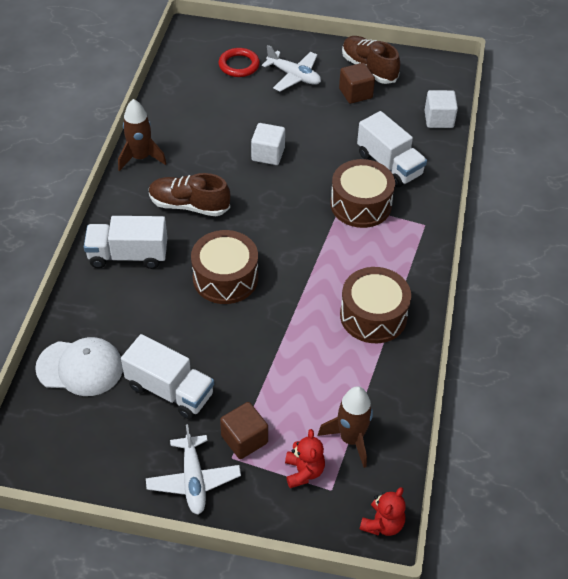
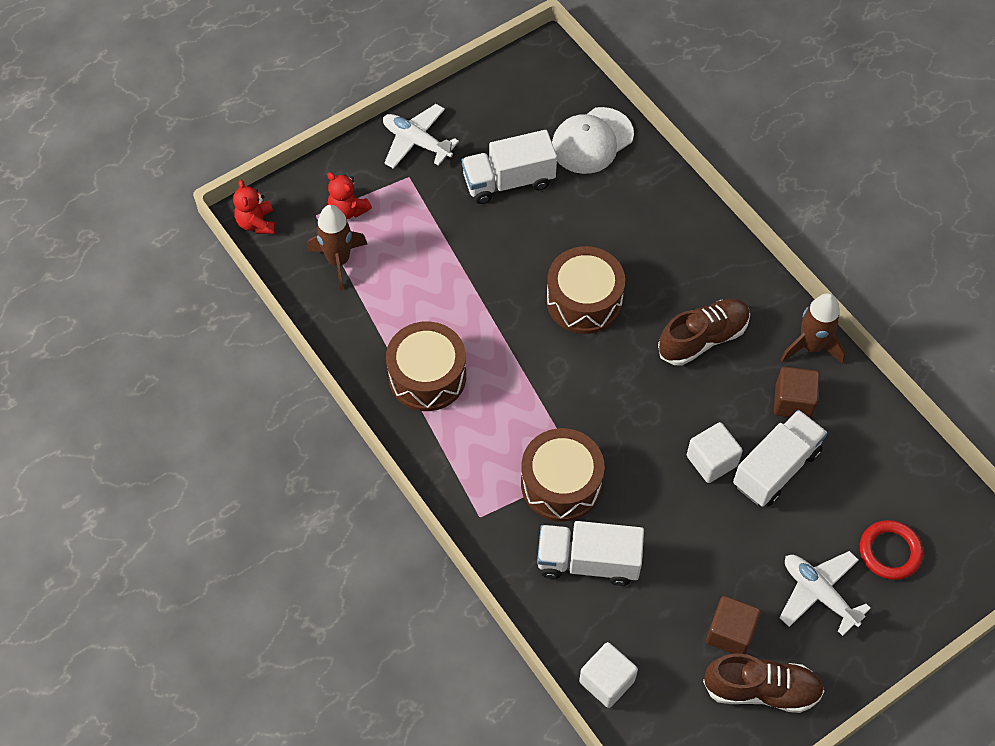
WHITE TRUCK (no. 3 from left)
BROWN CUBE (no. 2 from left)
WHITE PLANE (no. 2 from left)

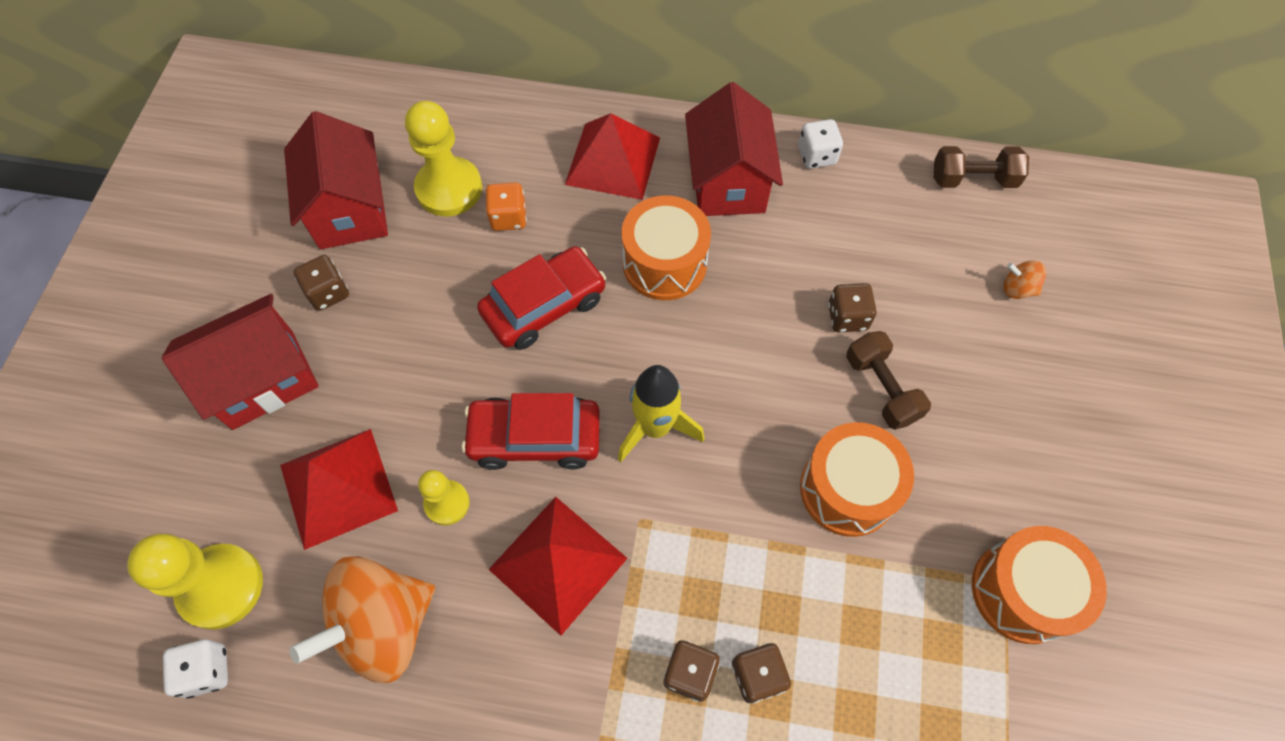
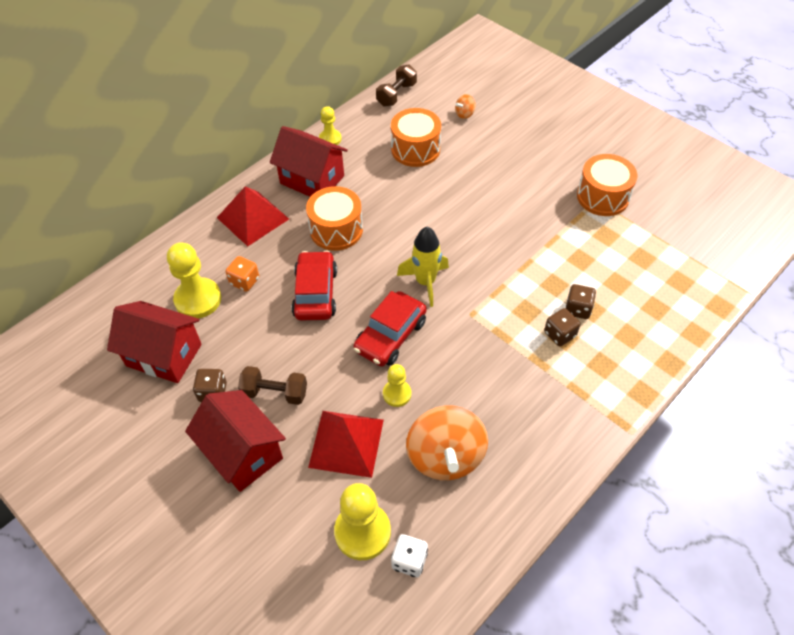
RED HOUSE (no. 2 from left)
RED PYRAMID (no. 2 from left in the first image)
YELLOW PAWN (no. 2 from left)
ORANGE DRUM (no. 2 from left)
BROWN DICE (no. 4 from left in the first image)
BROWN DUMBBELL (no. 1 from left)

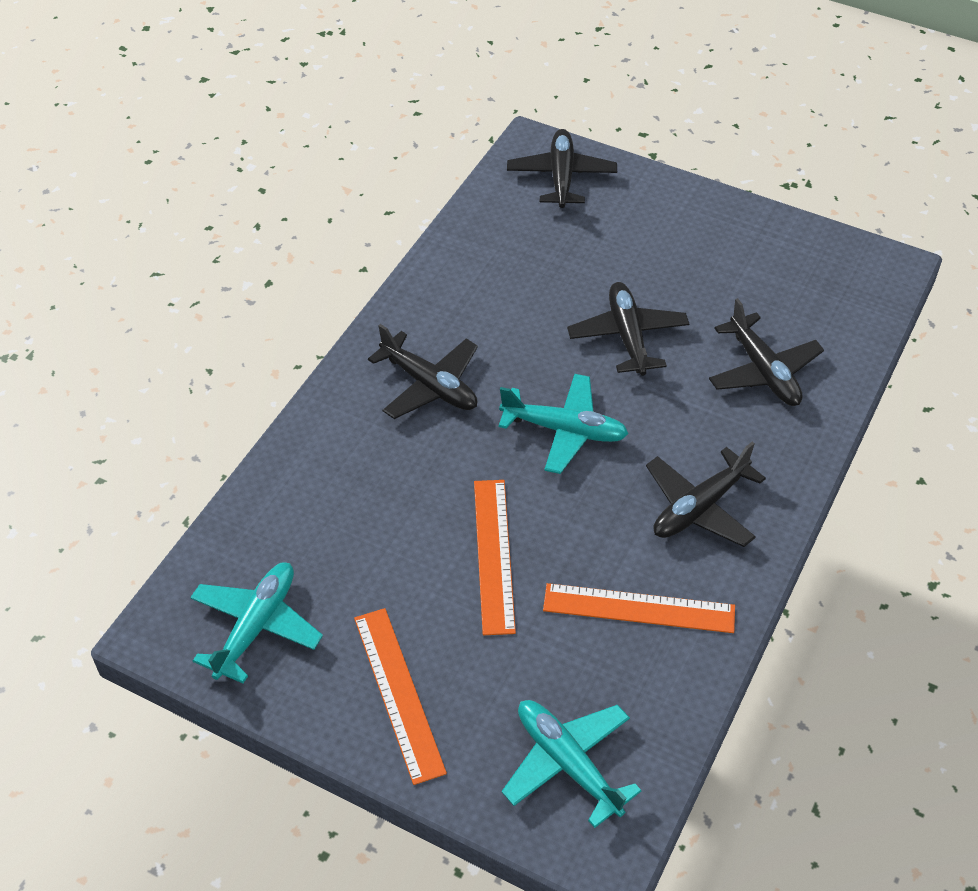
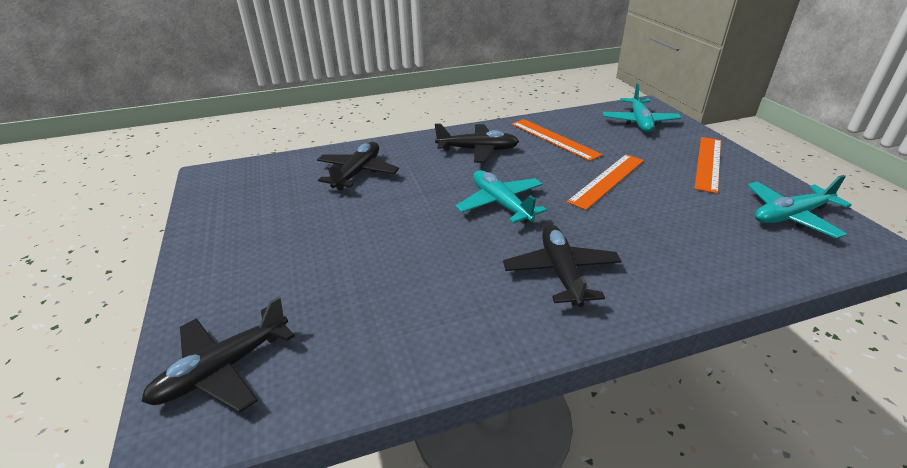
BLACK PLANE (no. 3 from left in the first image)

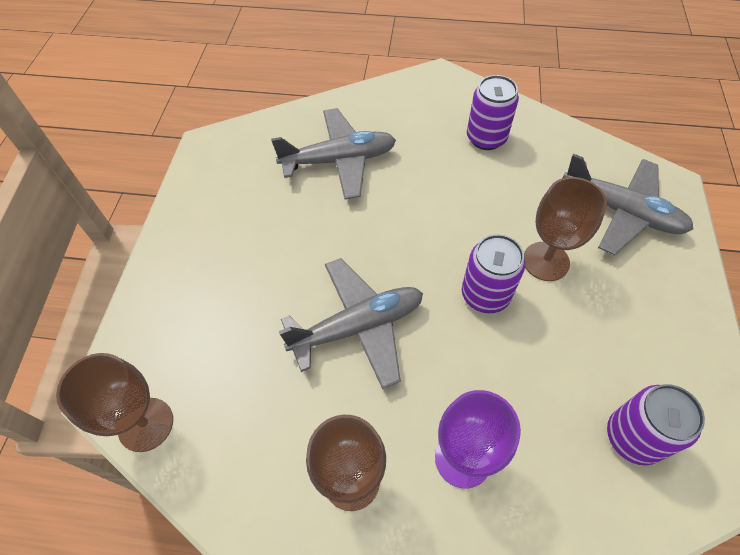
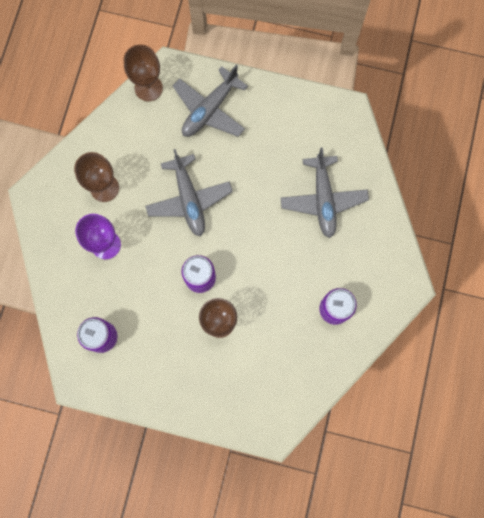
GREY PLANE (no. 2 from left)

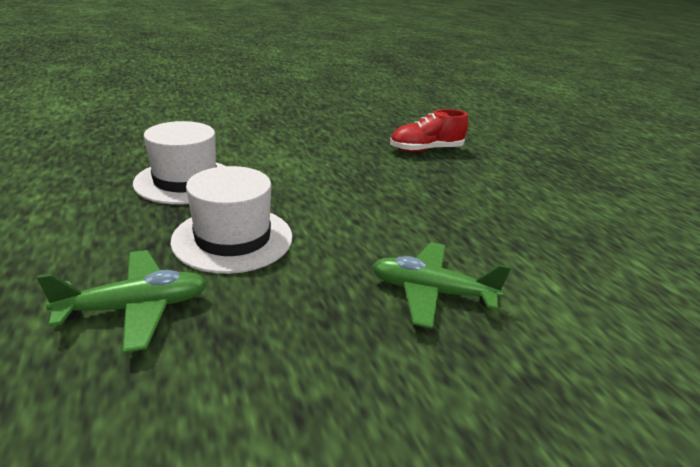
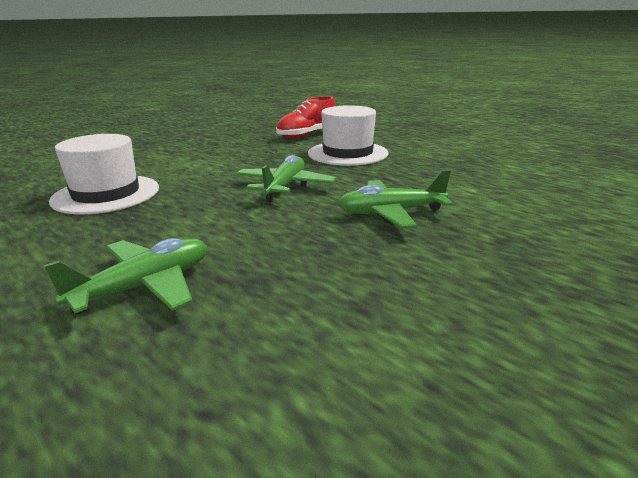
WHITE HAT (no. 2 from left)
GREEN PLANE (no. 2 from left)

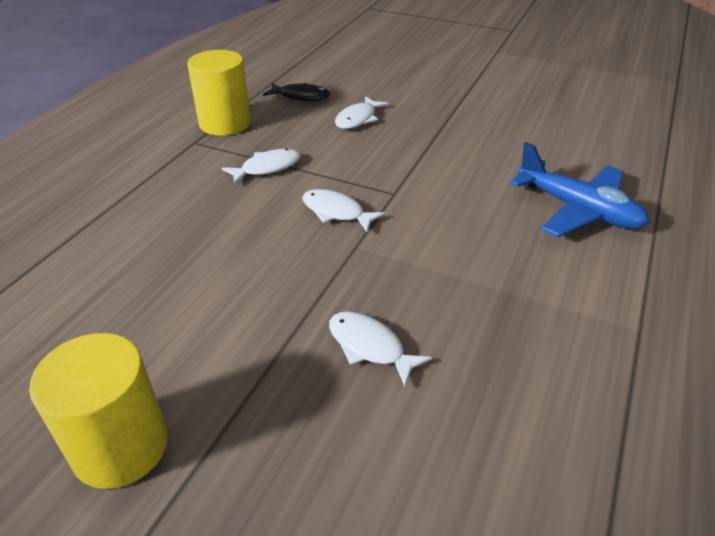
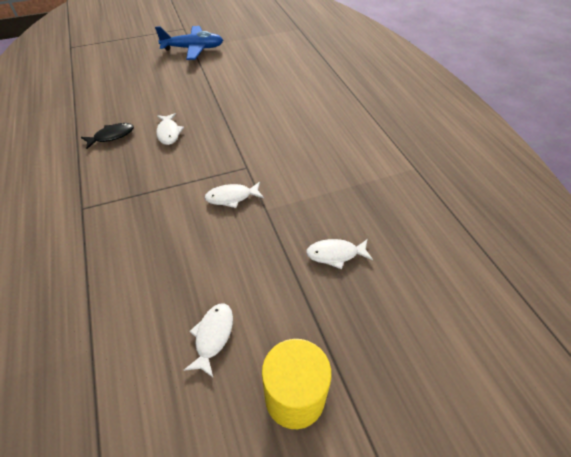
YELLOW CYLINDER (no. 2 from left in the first image)
WHITE FISH (no. 2 from left)
BLUE PLANE

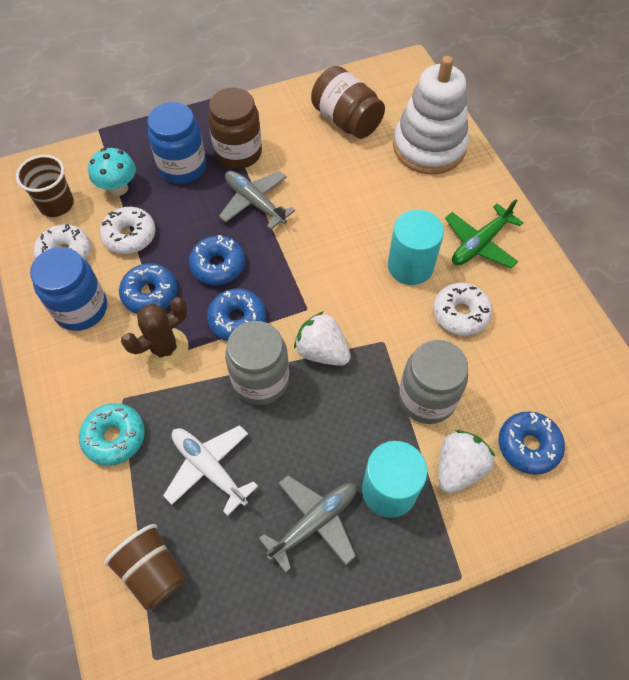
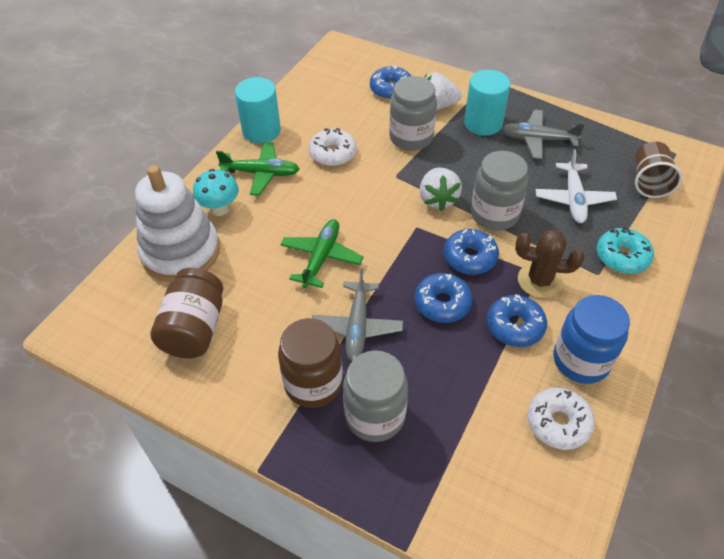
BROWN CUP (no. 1 from left in the first image)
TURQUOISE MUSHROOM
WHITE DONUT (no. 2 from left in the first image)
GREY JAR (no. 1 from left)
TURQUOISE CYLINDER (no. 1 from left)
GREEN PLANE (no. 2 from left)

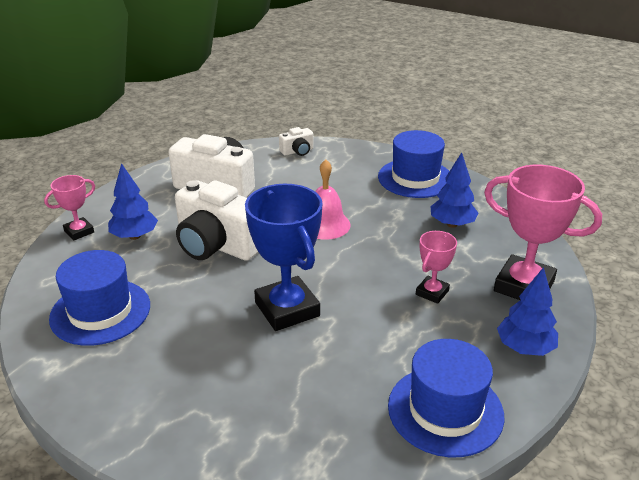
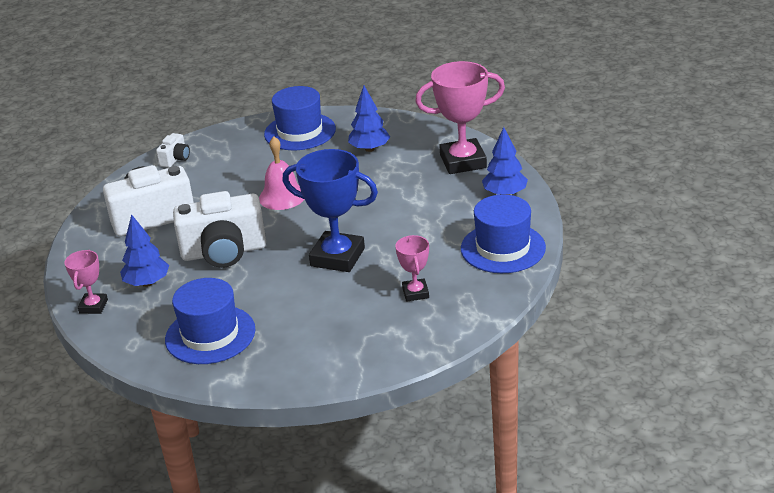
PINK TROPHY (no. 2 from left)

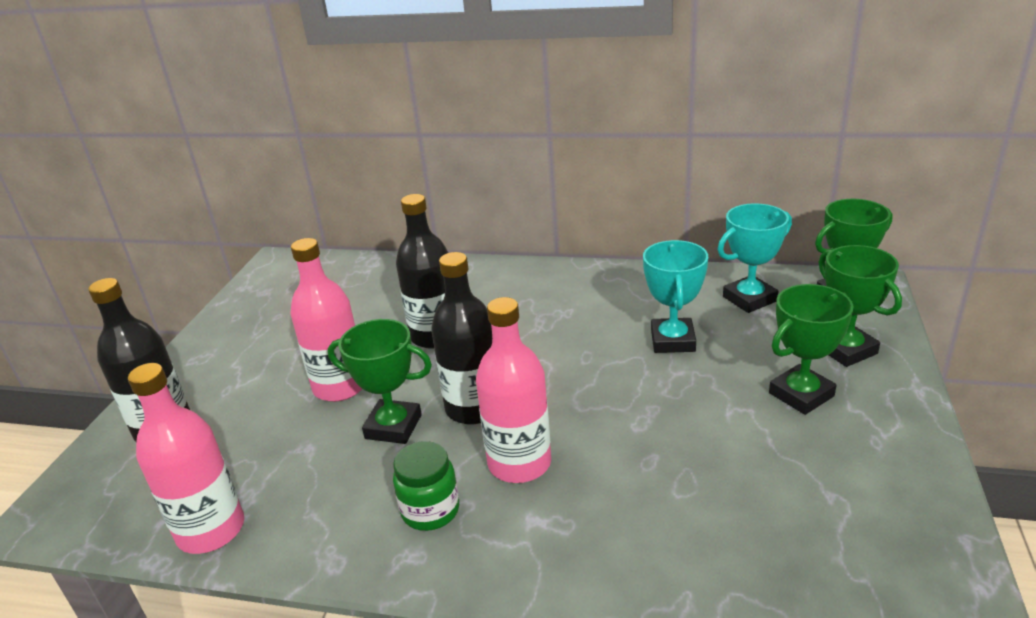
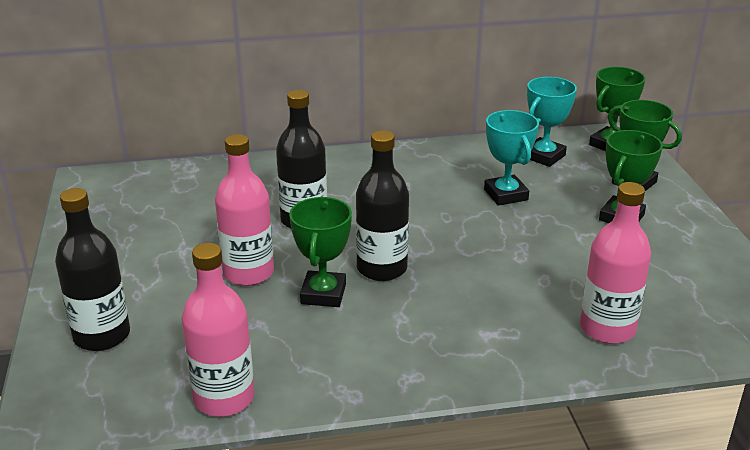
GREEN TROPHY (no. 1 from left)
GREEN JAR
PINK BOTTLE (no. 3 from left)

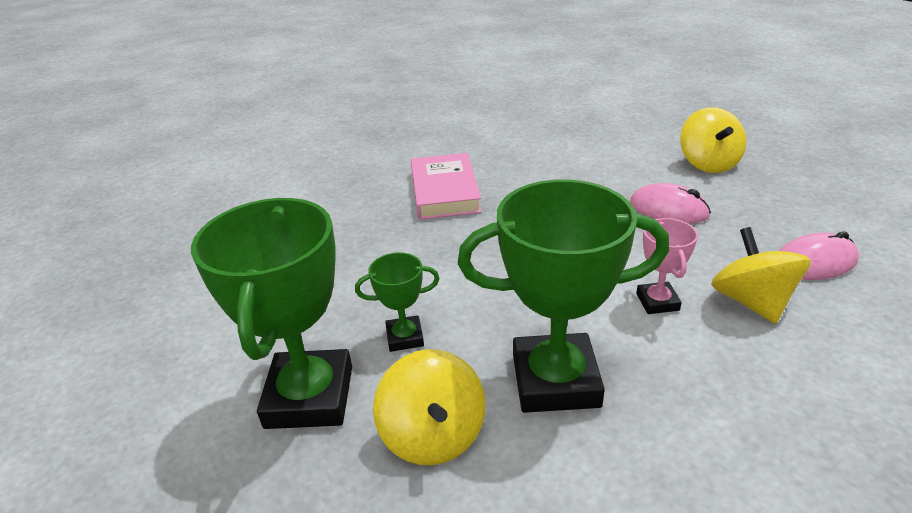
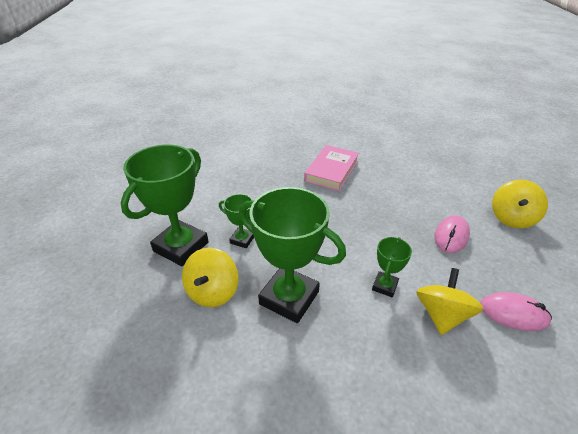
PINK MOUSE (no. 1 from left)
GREEN TROPHY (no. 4 from left)

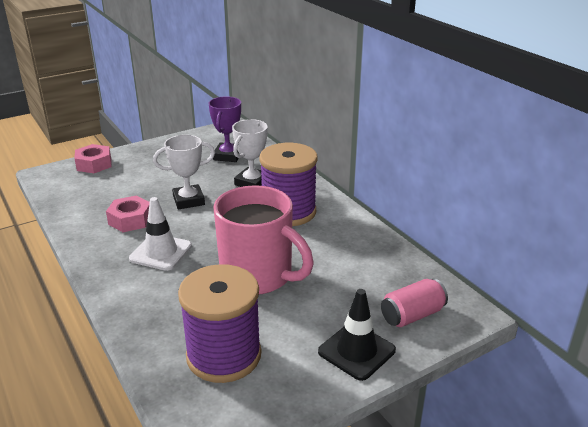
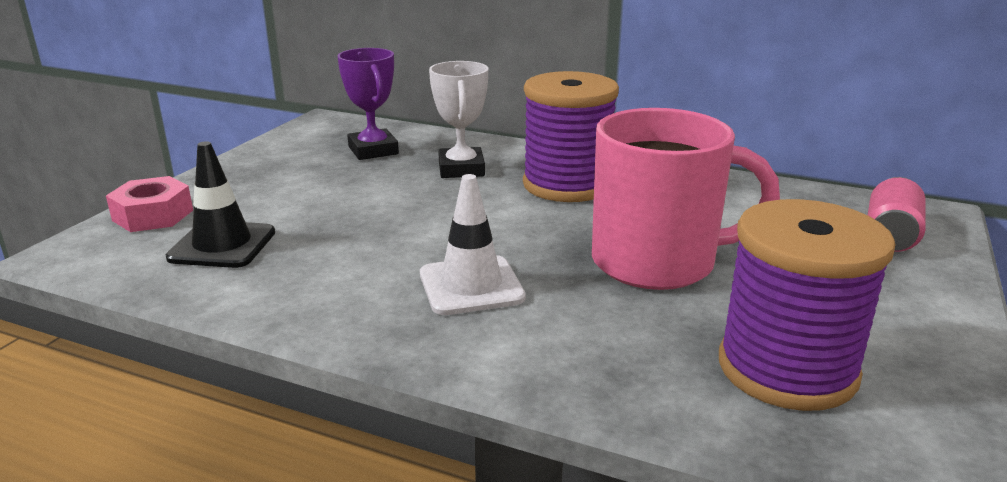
PINK NUT (no. 2 from left in the first image)
WHITE TROPHY (no. 1 from left in the first image)
BLACK TRAFFIC CONE

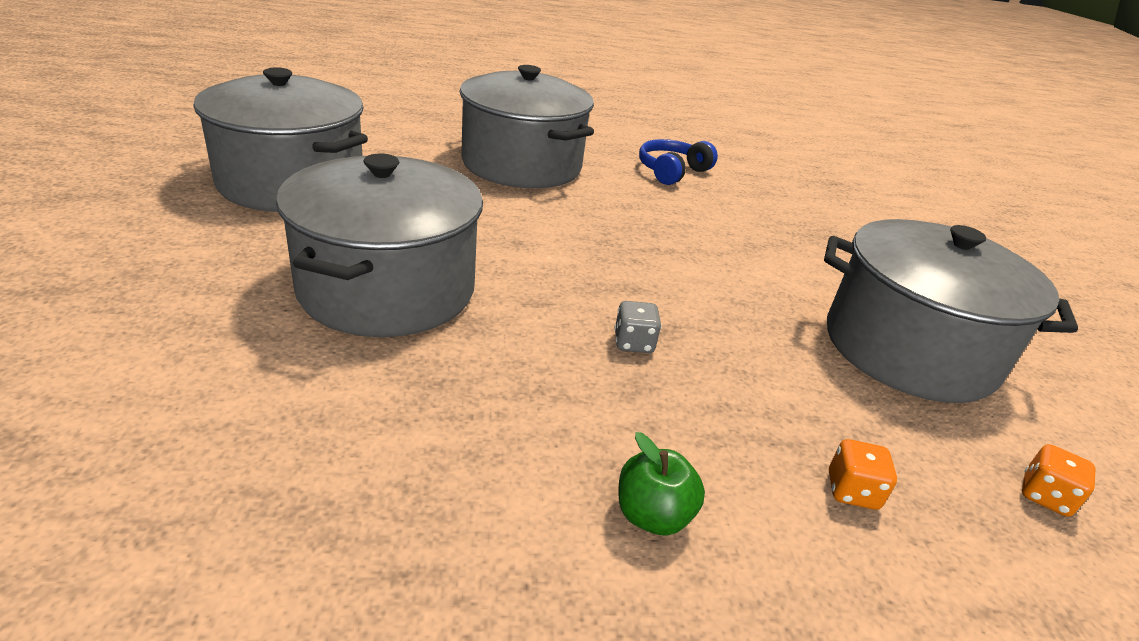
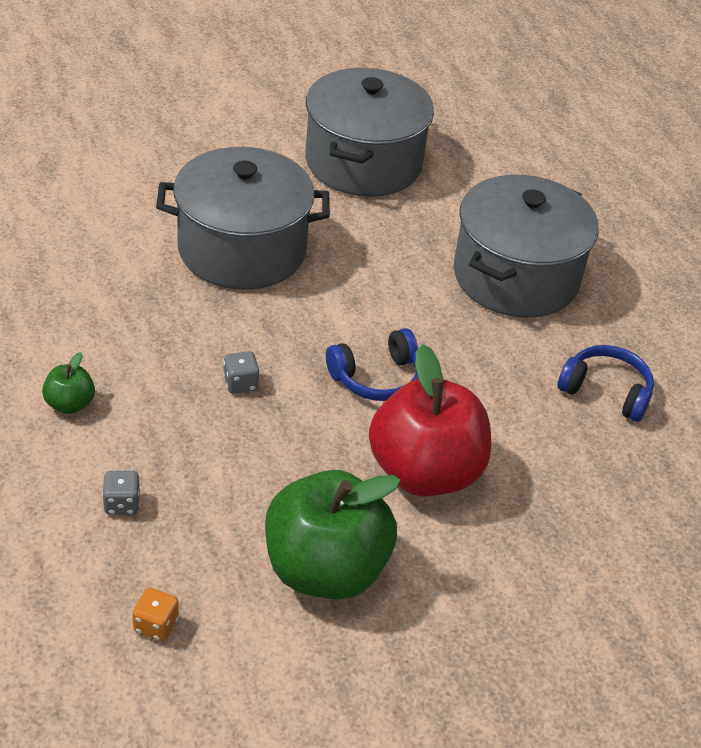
GREEN APPLE (no. 2 from left)
GREY DICE (no. 1 from left)
BLUE HEADPHONES (no. 1 from left)
RED APPLE

